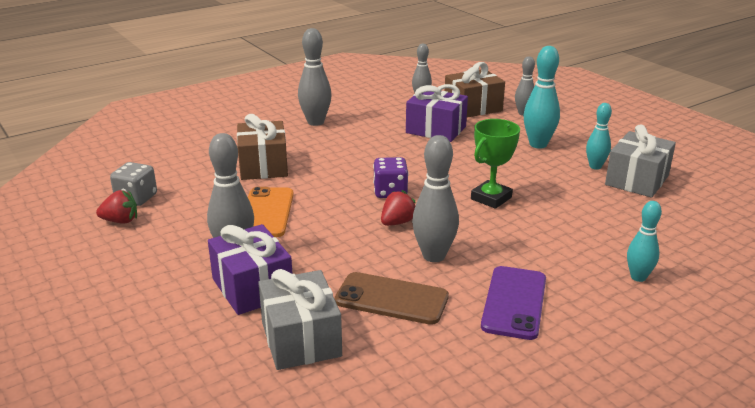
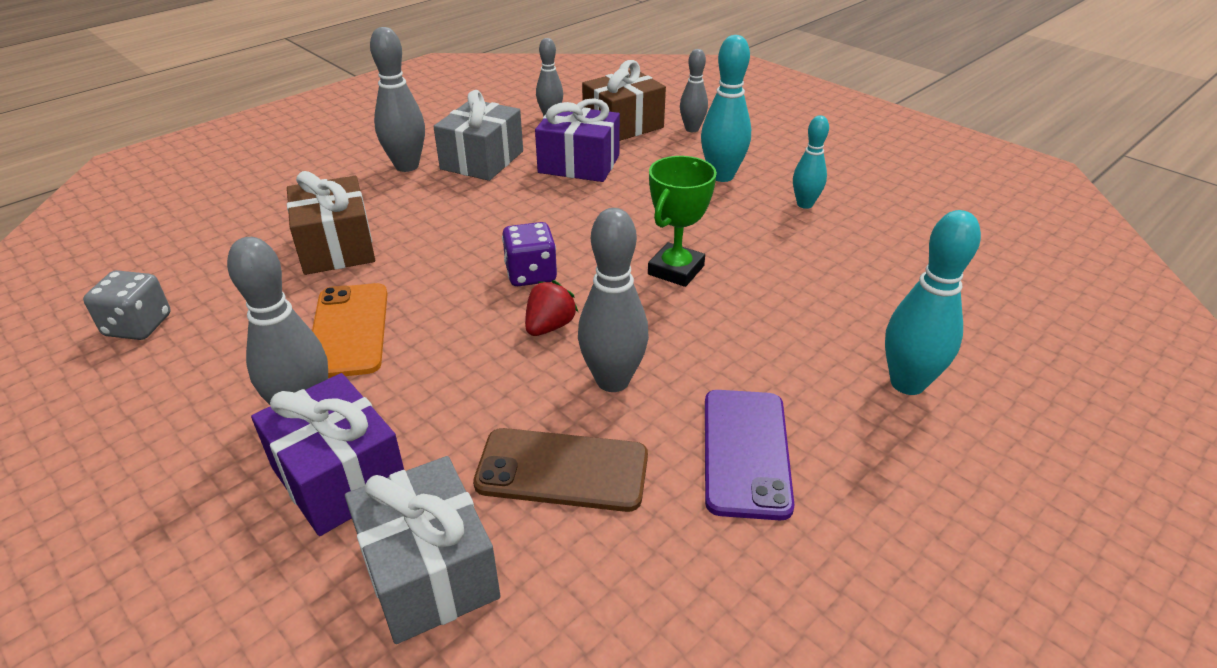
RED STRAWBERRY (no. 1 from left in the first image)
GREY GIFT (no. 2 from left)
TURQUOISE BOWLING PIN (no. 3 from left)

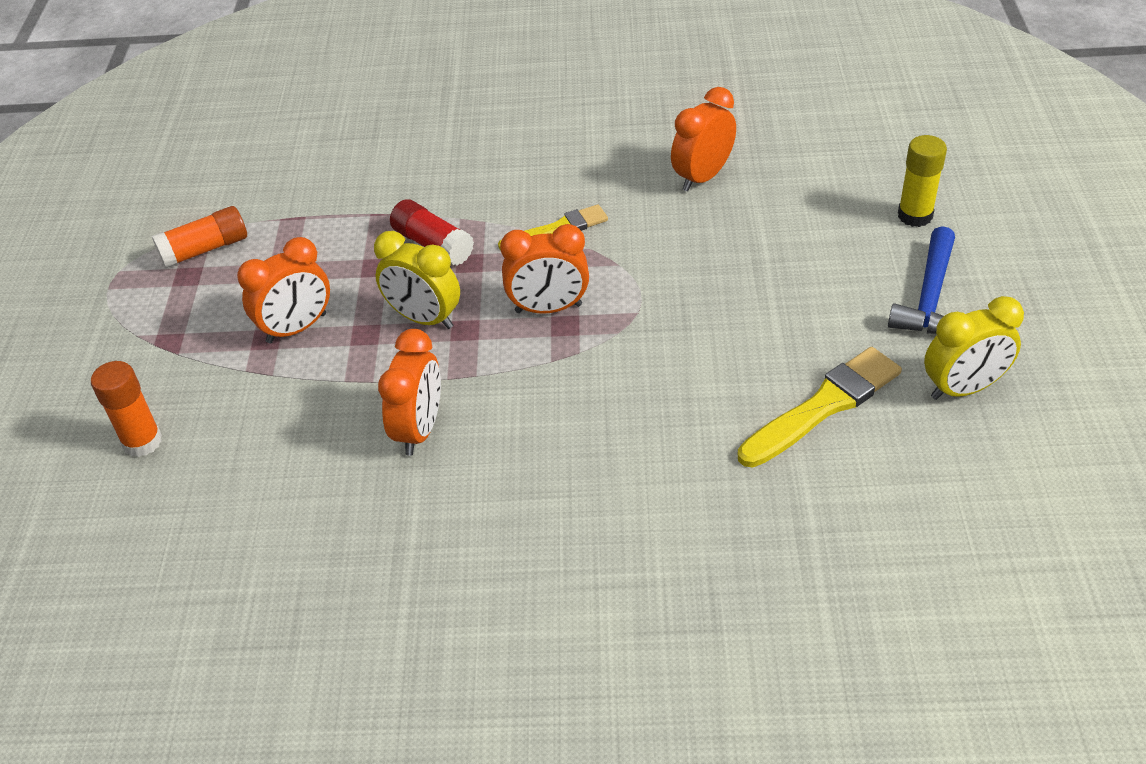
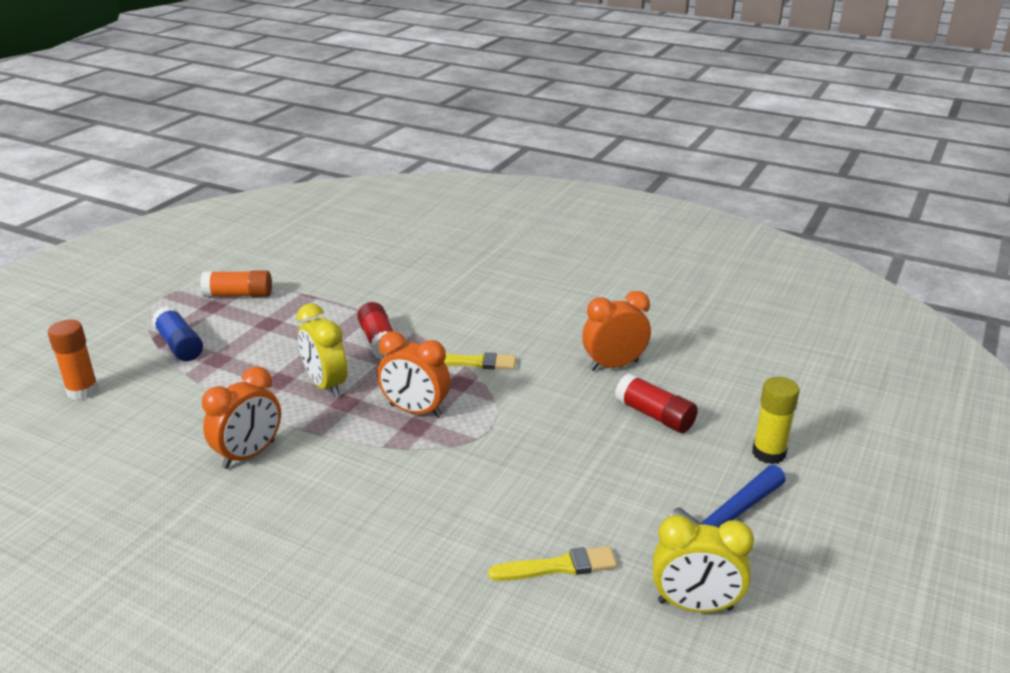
ORANGE CLOCK (no. 1 from left in the first image)
YELLOW BRUSH (no. 2 from left)
BLUE GLUE STICK
RED GLUE STICK (no. 2 from left)

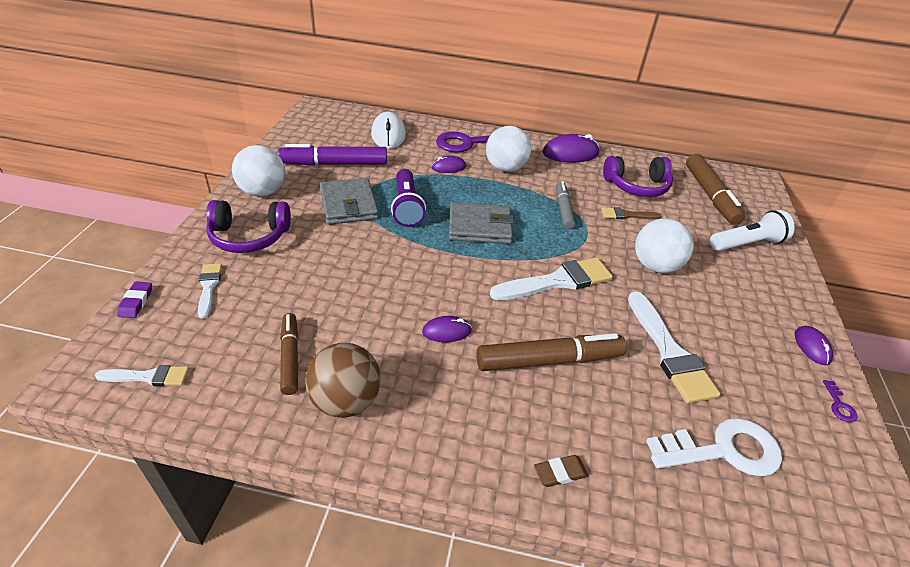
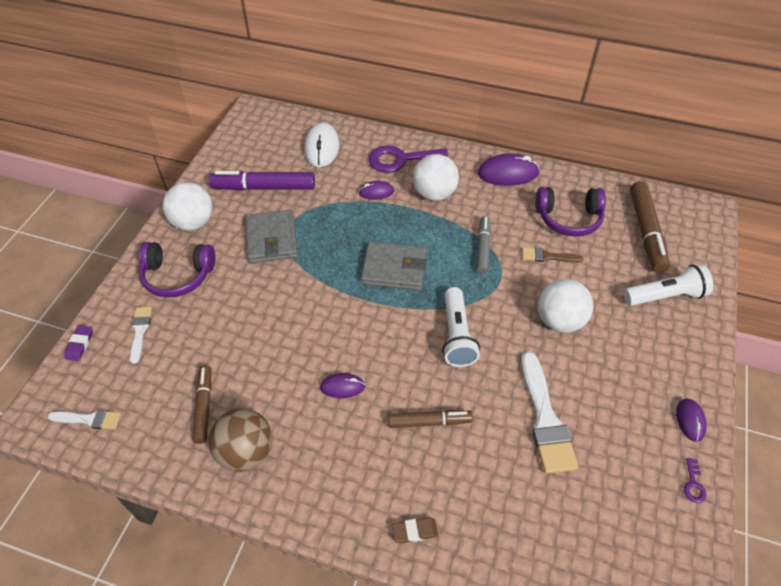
PURPLE FLASHLIGHT
BROWN MARKER (no. 2 from left)
WHITE FLASHLIGHT (no. 1 from left)
WHITE KEY

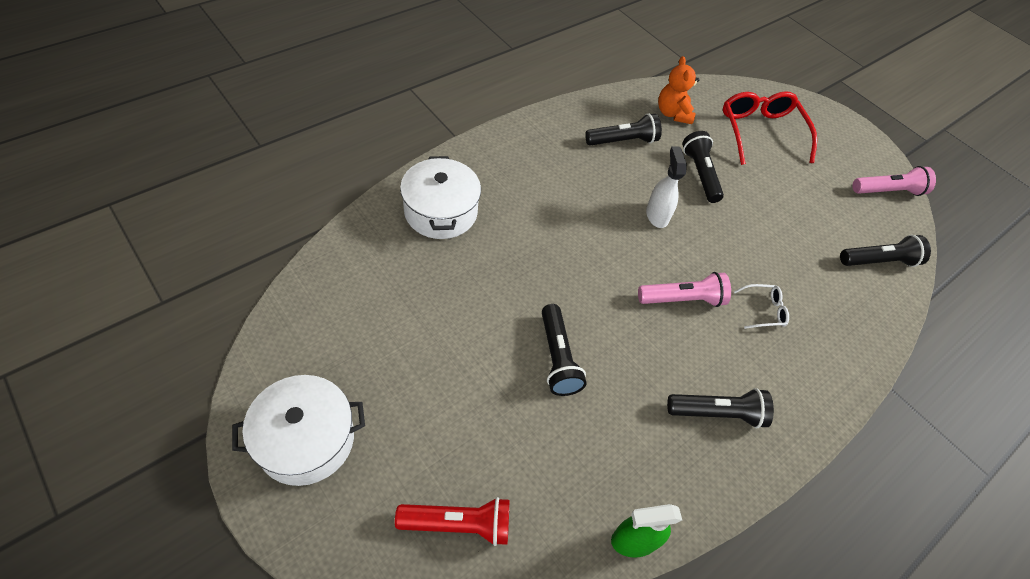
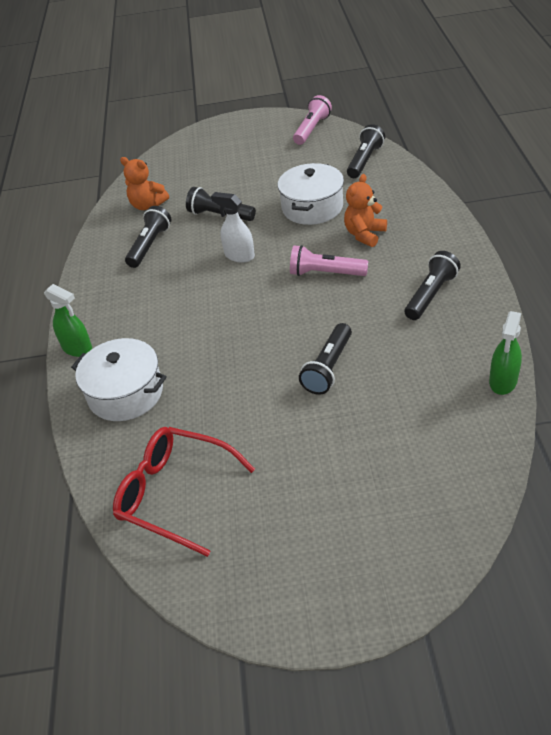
WHITE POT (no. 2 from left)
RED FLASHLIGHT
BLACK FLASHLIGHT (no. 3 from left)
PINK FLASHLIGHT (no. 2 from left)
RED GLASSES
ORANGE TEDDY BEAR (no. 2 from left)
GREEN SPRAY BOTTLE (no. 1 from left)

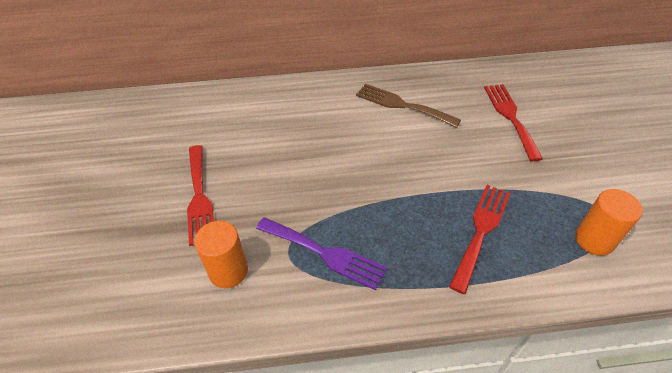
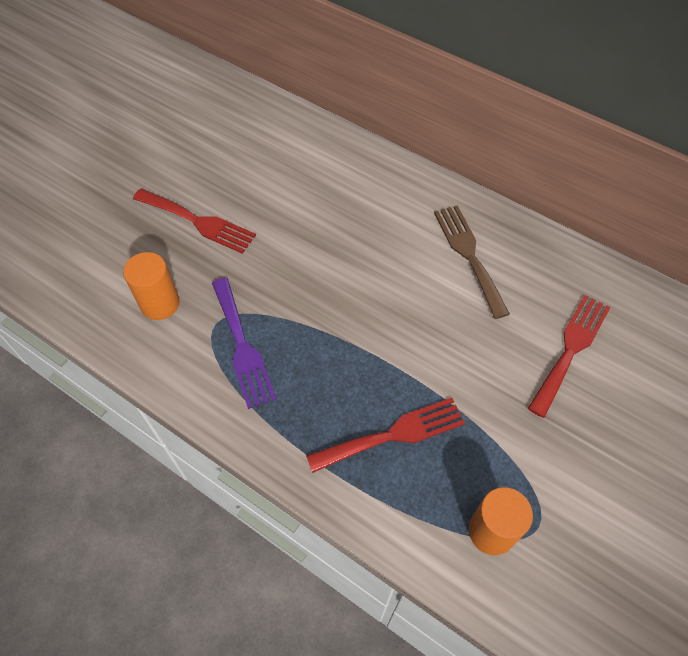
RED FORK (no. 1 from left)

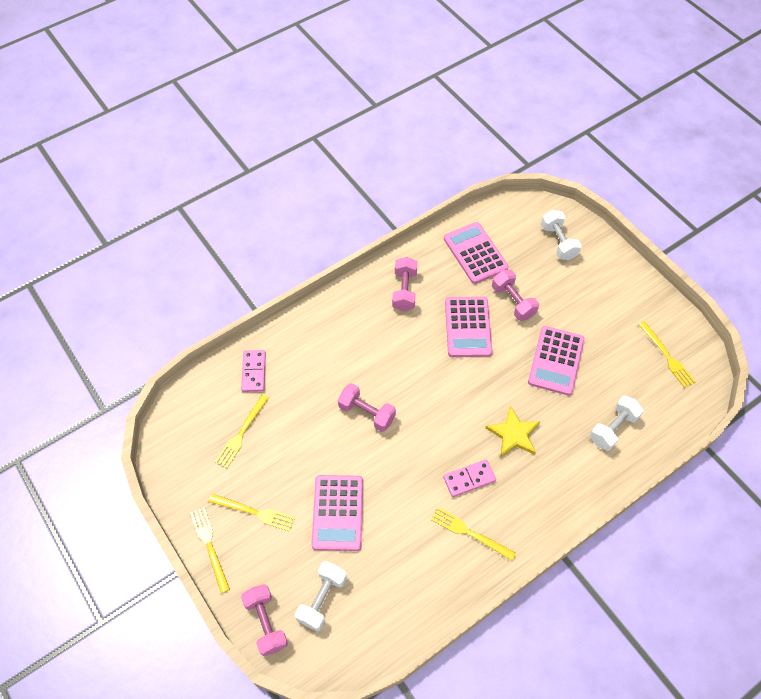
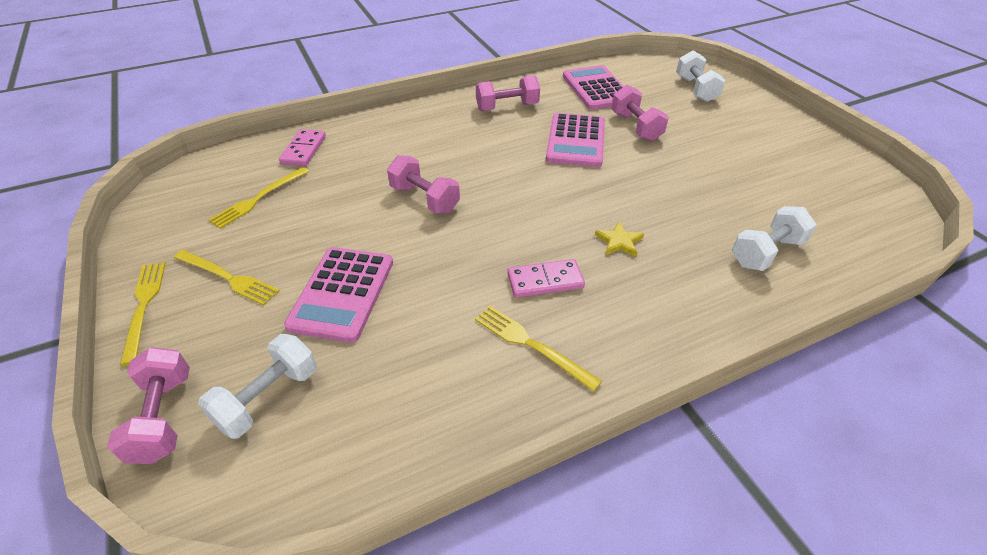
PINK DUMBBELL (no. 3 from left)
YELLOW STAR
PINK CALCULATOR (no. 4 from left in the first image)
YELLOW FORK (no. 5 from left in the first image)

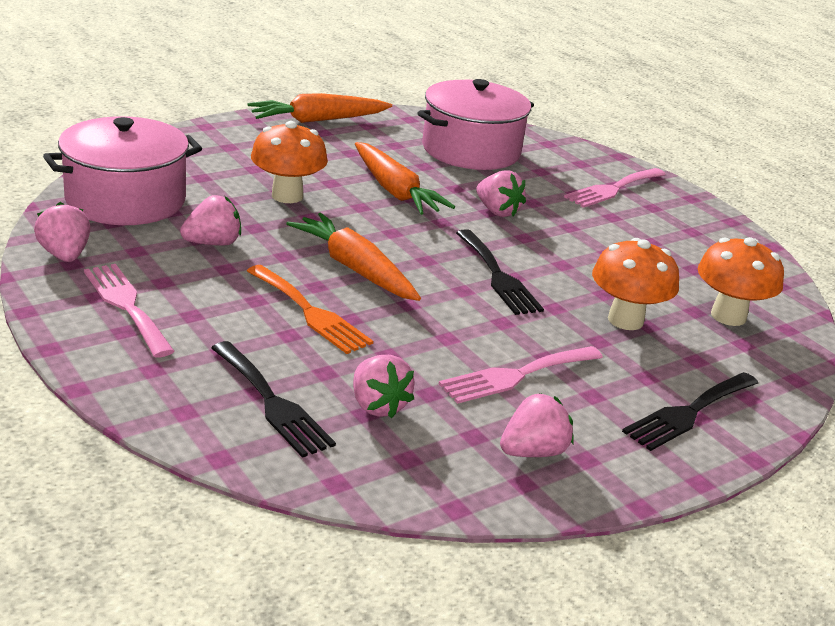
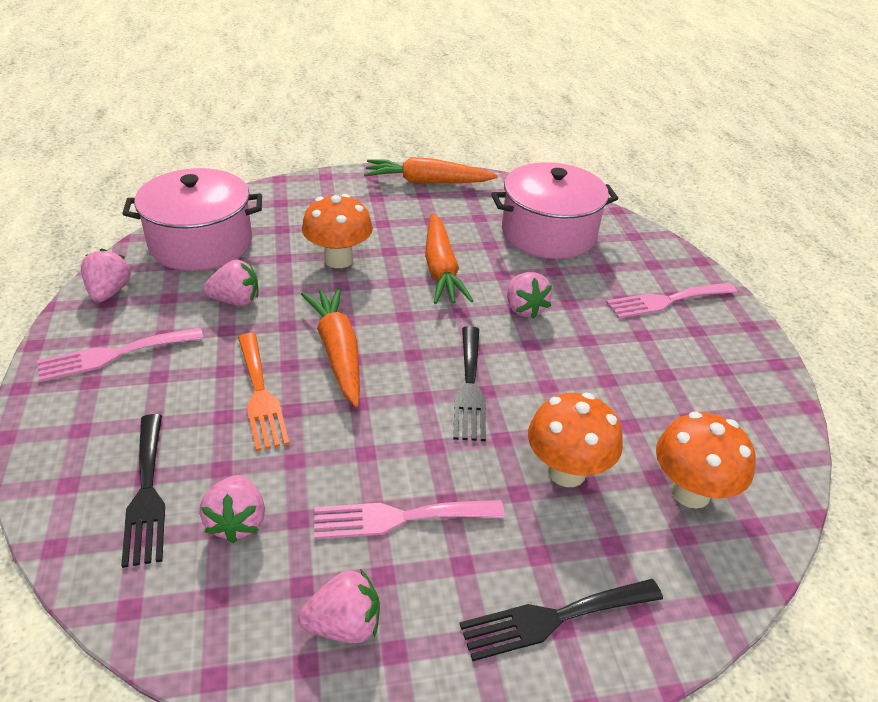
PINK FORK (no. 1 from left)

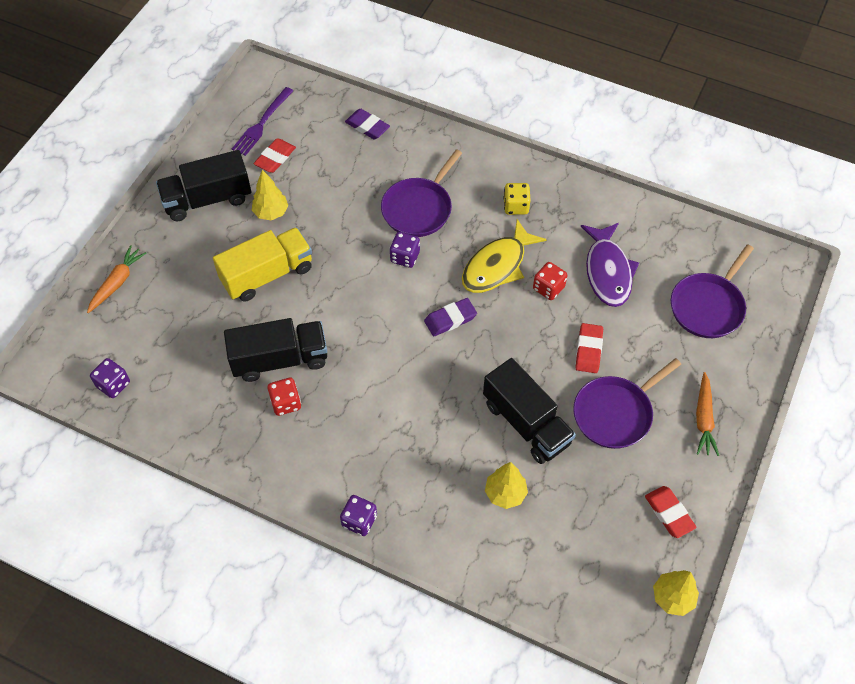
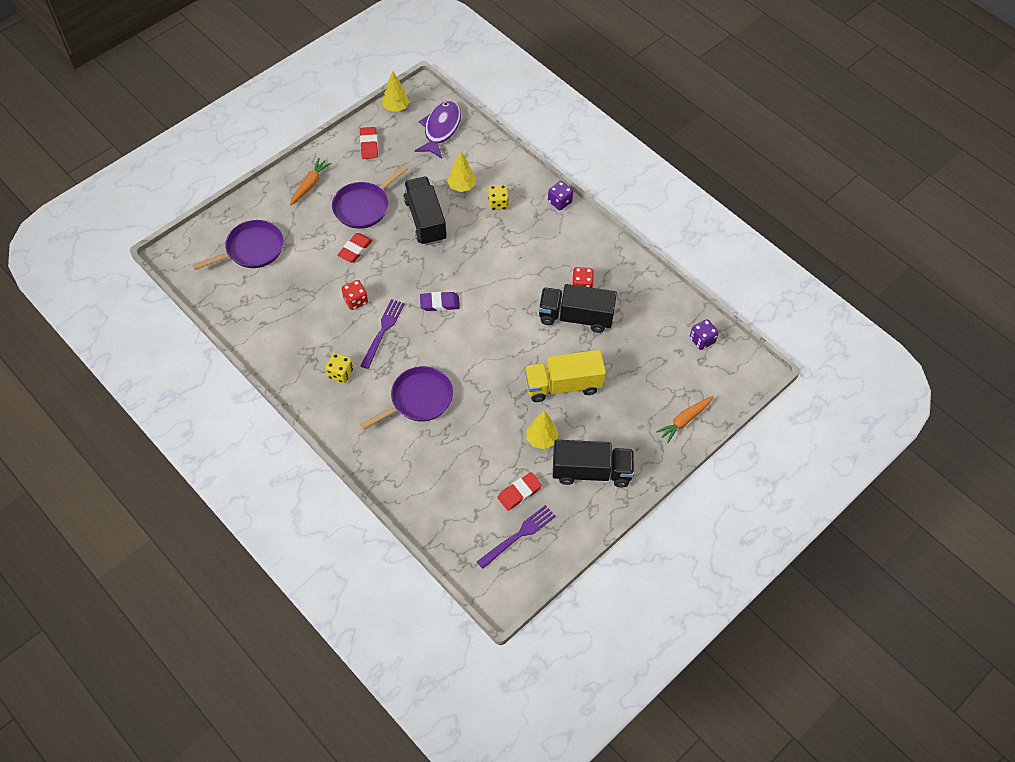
PURPLE ERASER (no. 1 from left in the first image)
PURPLE DICE (no. 3 from left in the first image)
PURPLE FORK (no. 1 from left)
PURPLE PAN (no. 2 from left)
PURPLE FISH
YELLOW DICE (no. 2 from left)

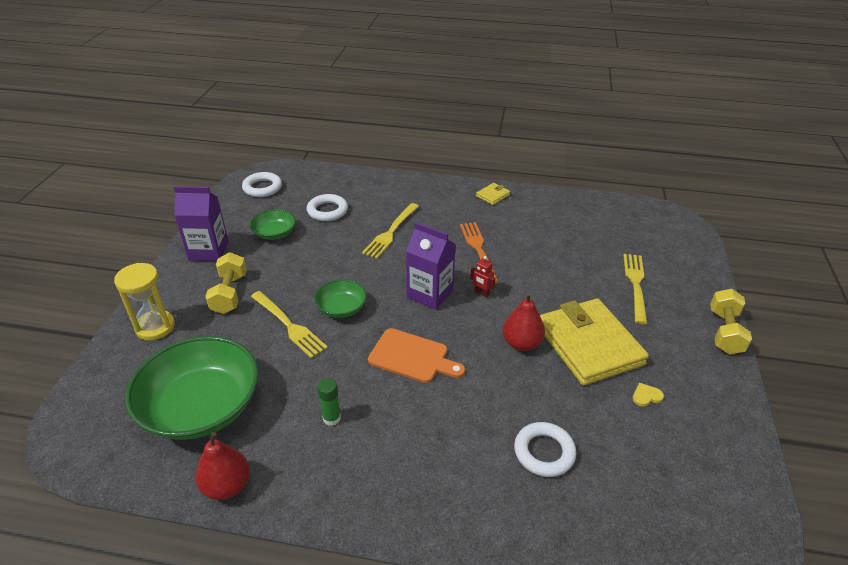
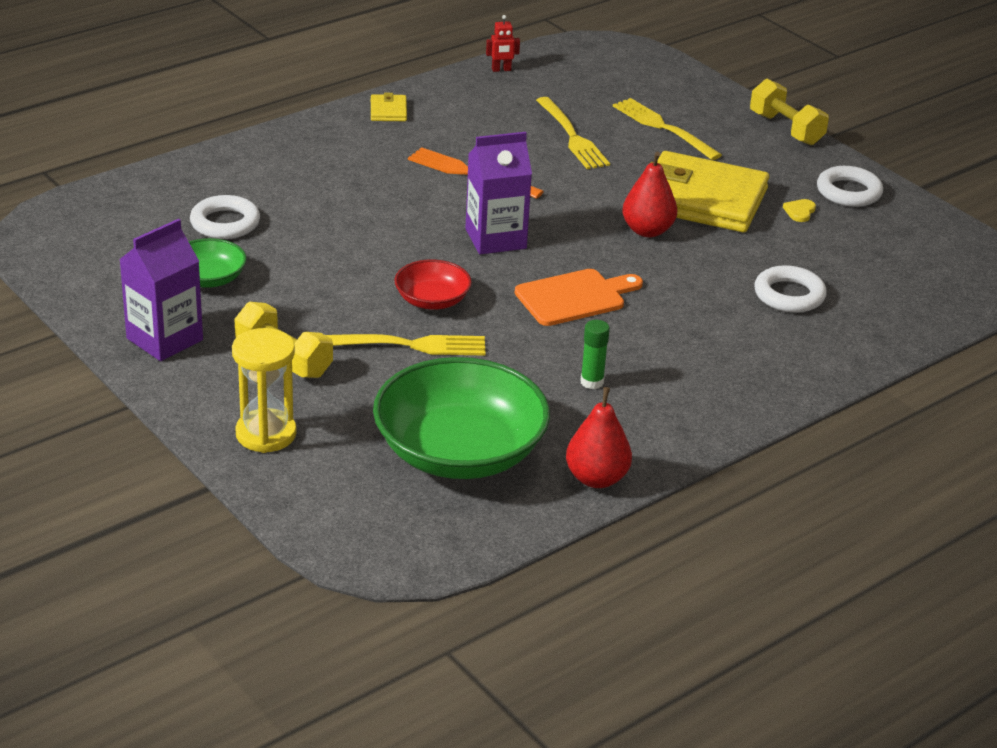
WHITE RING (no. 3 from left)
RED BOWL
YELLOW FORK (no. 2 from left)
RED ROBOT

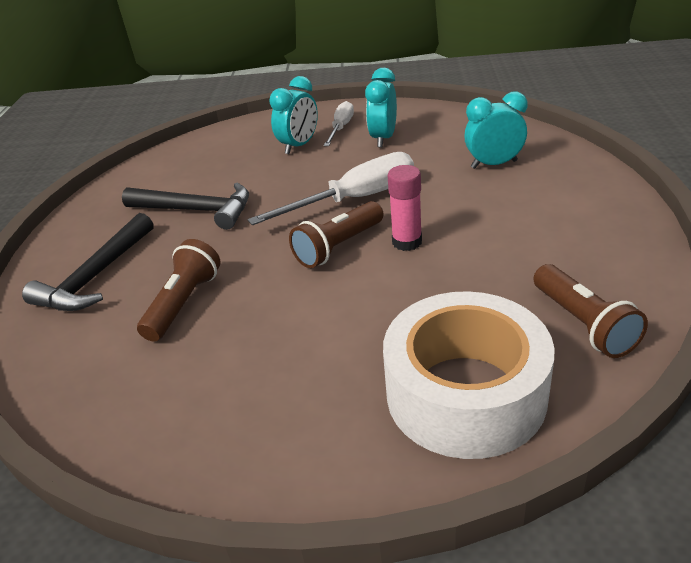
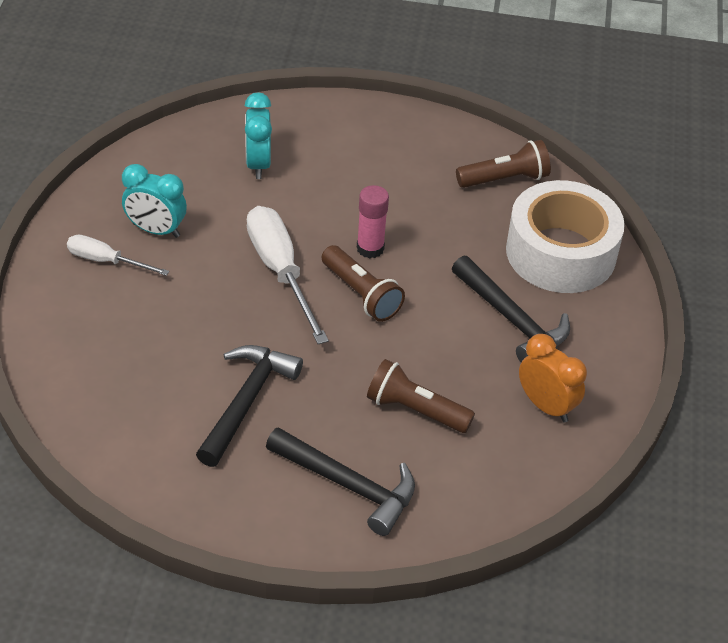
TURQUOISE CLOCK (no. 1 from left in the first image)
BLACK HAMMER (no. 3 from left)
ORANGE CLOCK

